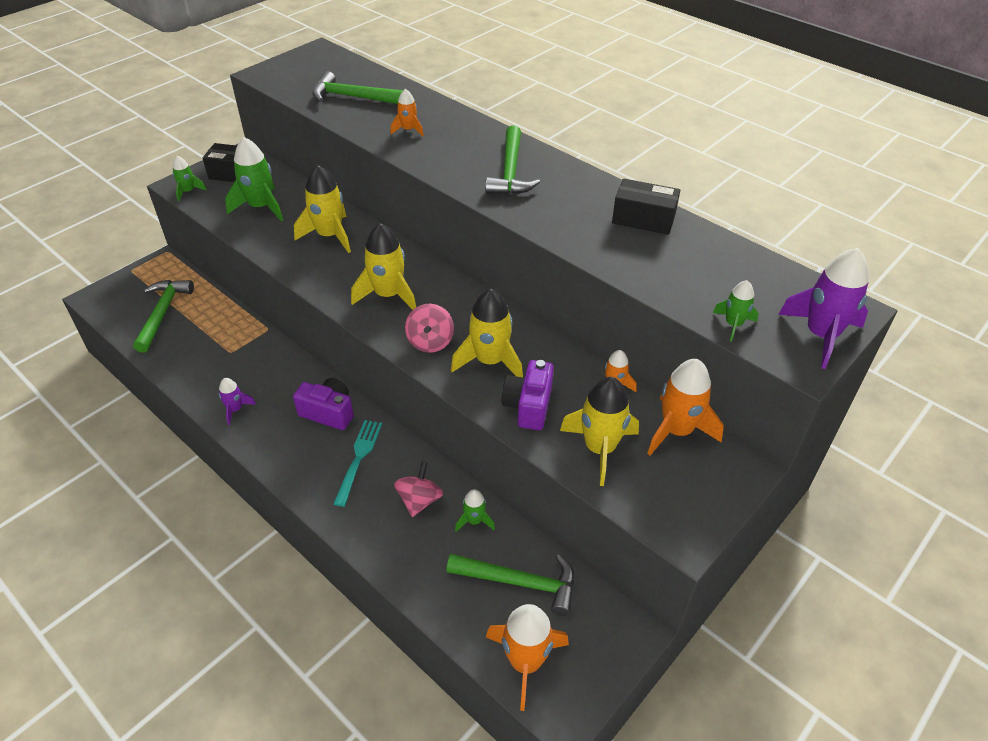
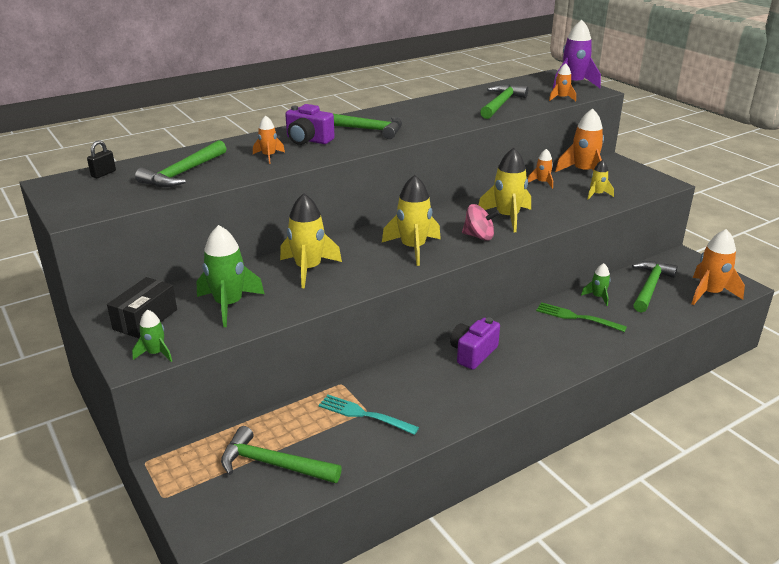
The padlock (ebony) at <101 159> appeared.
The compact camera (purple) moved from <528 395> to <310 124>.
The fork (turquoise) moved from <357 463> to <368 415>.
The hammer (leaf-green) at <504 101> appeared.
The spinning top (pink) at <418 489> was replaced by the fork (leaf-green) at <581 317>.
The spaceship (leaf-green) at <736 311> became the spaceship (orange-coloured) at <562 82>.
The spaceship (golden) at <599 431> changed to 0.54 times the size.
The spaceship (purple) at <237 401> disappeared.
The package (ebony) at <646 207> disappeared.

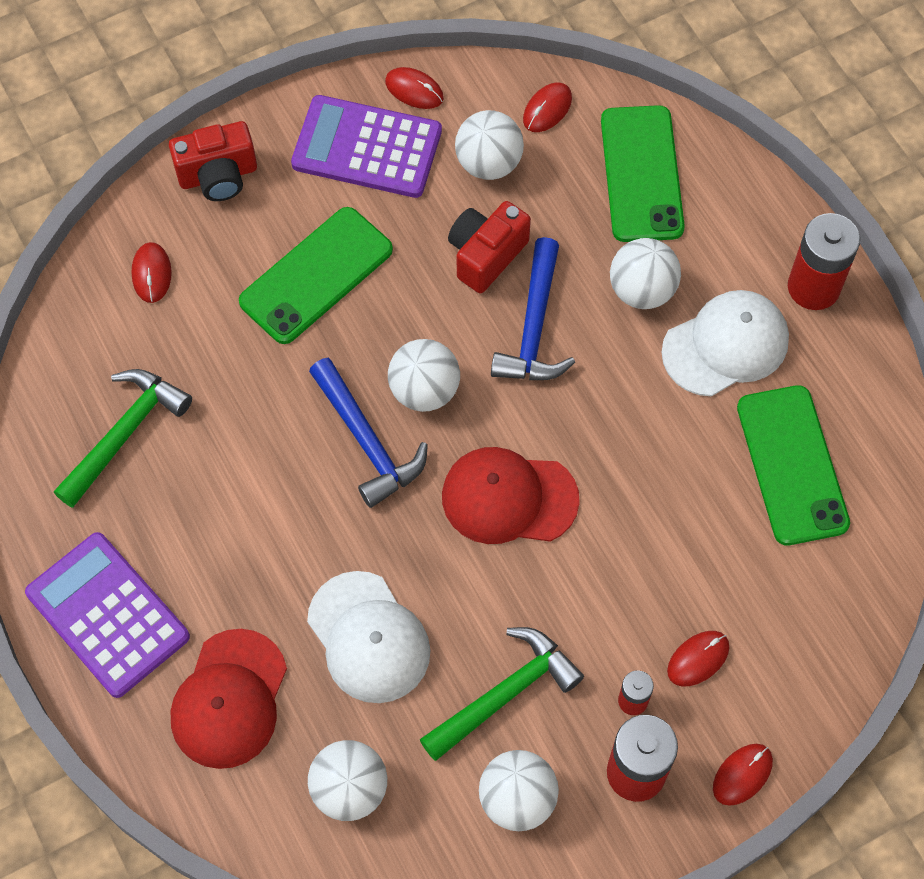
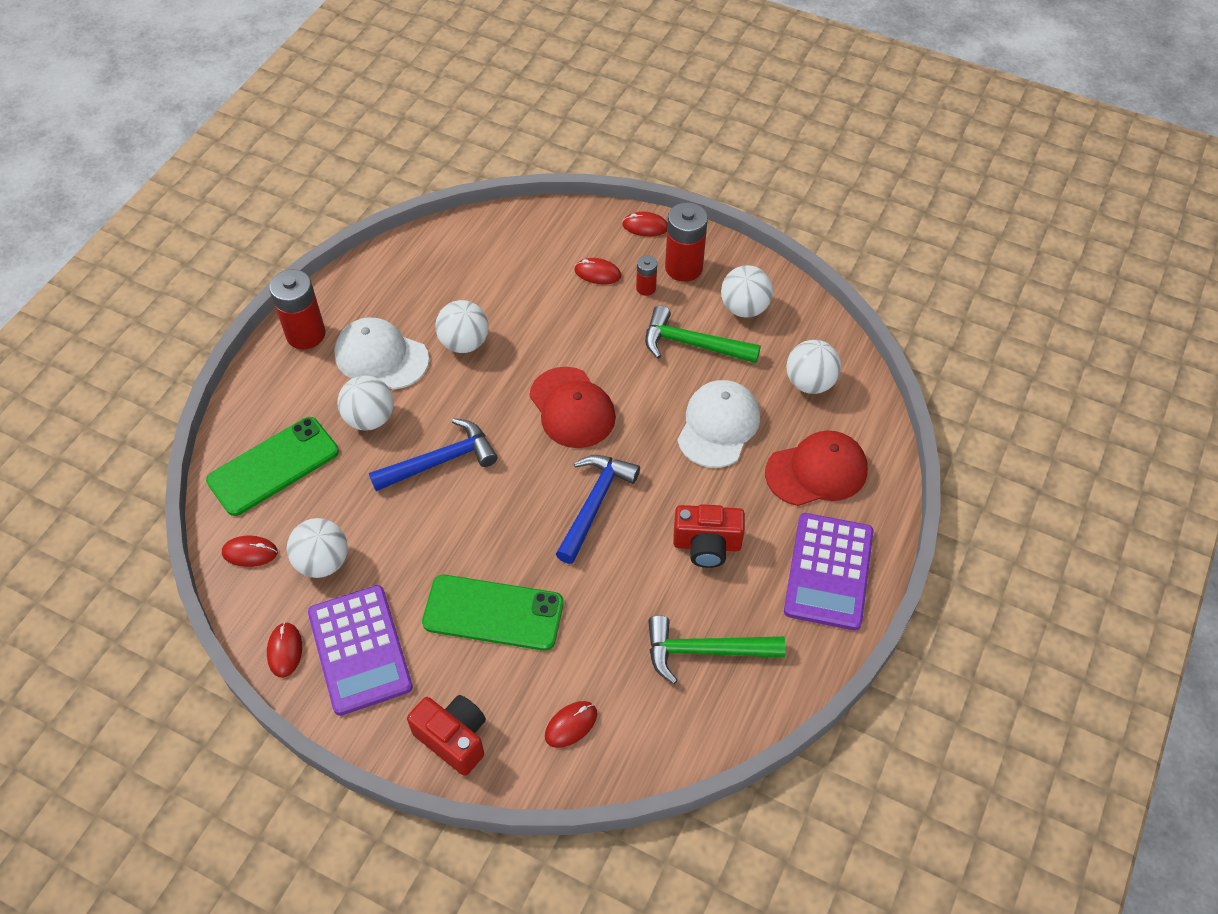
The ball (snow-white) moved from <424 375> to <462 326>.
The compact camera (red) moved from <489 247> to <709 536>.
The smartphone (leaf-green) at <793 465> disappeared.

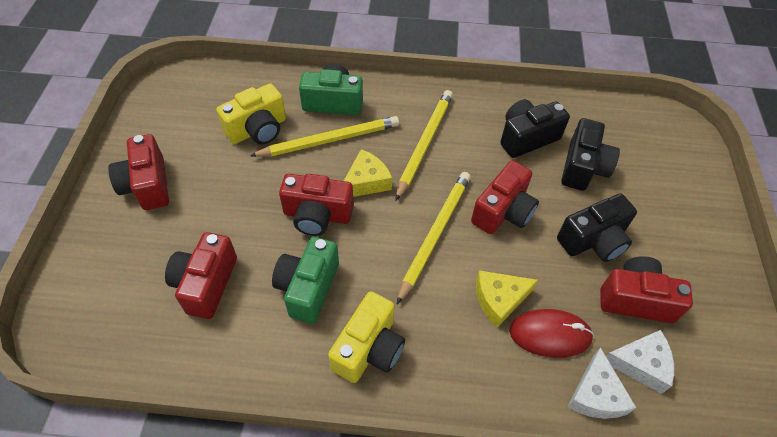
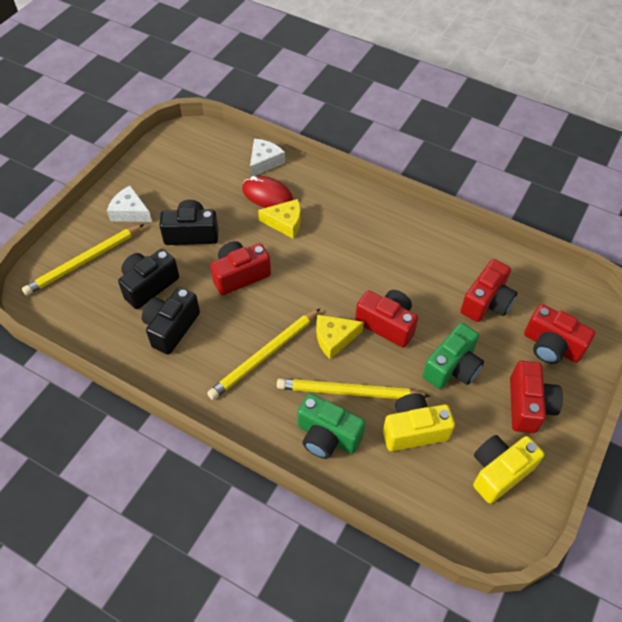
The pencil (golden) moved from <433 238> to <83 260>.
The piece of cheese (snow-white) moved from <640 362> to <129 204>.
The compact camera (ebony) at <535 128> turned 120 degrees clockwise.
The compact camera (leaf-green) moved from <305 280> to <453 356>.
The compact camera (golden) moved from <366 337> to <508 469>.
The compact camera (red) moved from <646 289> to <559 334>.

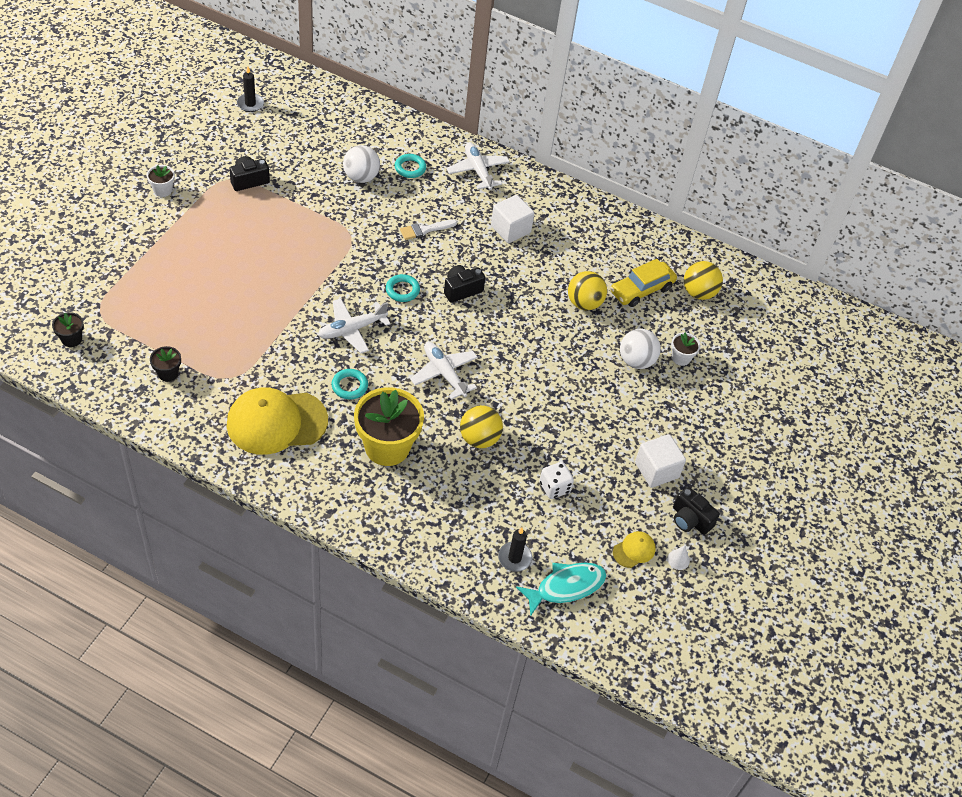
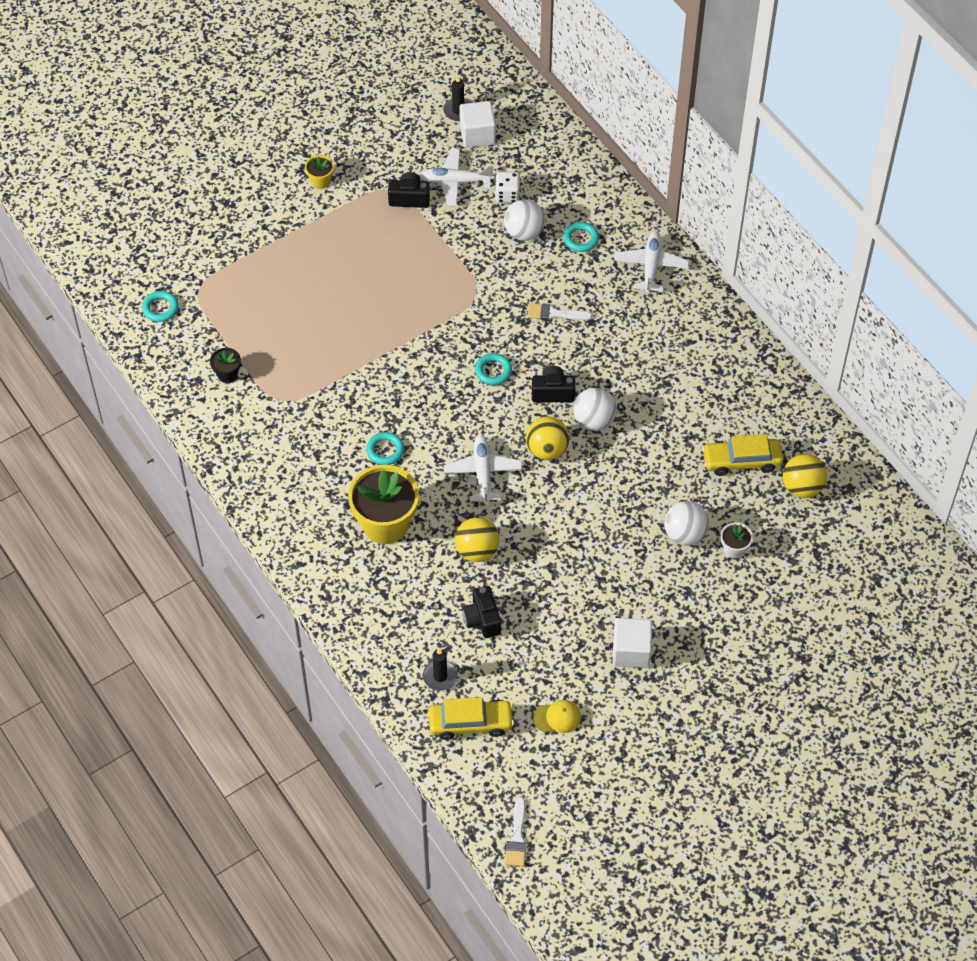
The potted plant (ebony) at <68 329> was replaced by the ring (turquoise) at <160 306>.
The potted plant (snow-white) at <161 181> became the potted plant (golden) at <319 172>.
The aeroplane (snow-white) moved from <354 325> to <456 177>.
The toy fish (turquoise) at <561 589> was replaced by the automobile (golden) at <471 718>.
The cube (snow-white) moved from <512 219> to <477 124>.
The compact camera (ebony) moved from <696 511> to <481 612>.
The dice (snow-white) moved from <556 480> to <508 187>.
The paintbrush (snow-white) at <516 832> appeared.
The ball (golden) moved from <587 290> to <547 438>.
The ball (snow-white) at <595 409> appeared.
The baseball cap (golden) at <277 421> disappeared.
The solid cone (snow-white) at <678 557> disappeared.

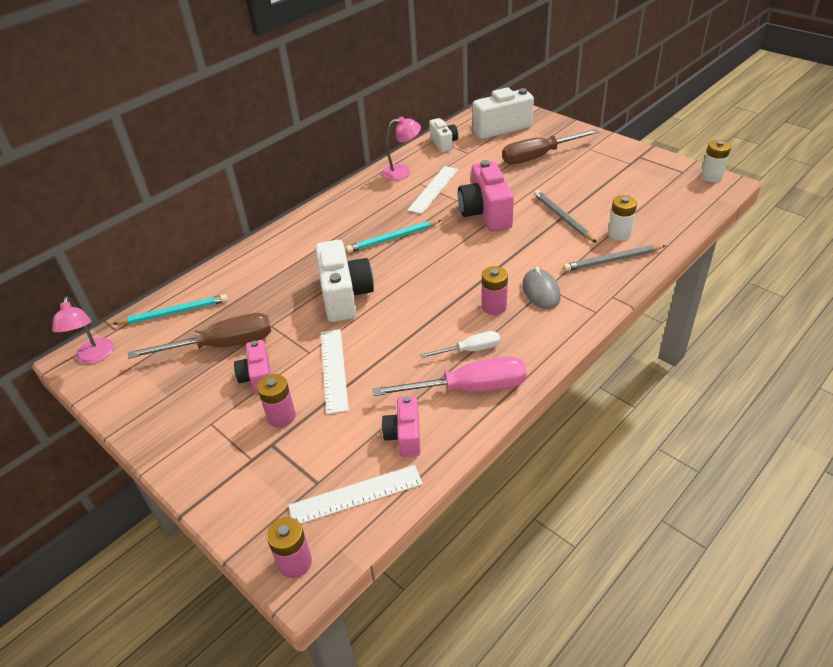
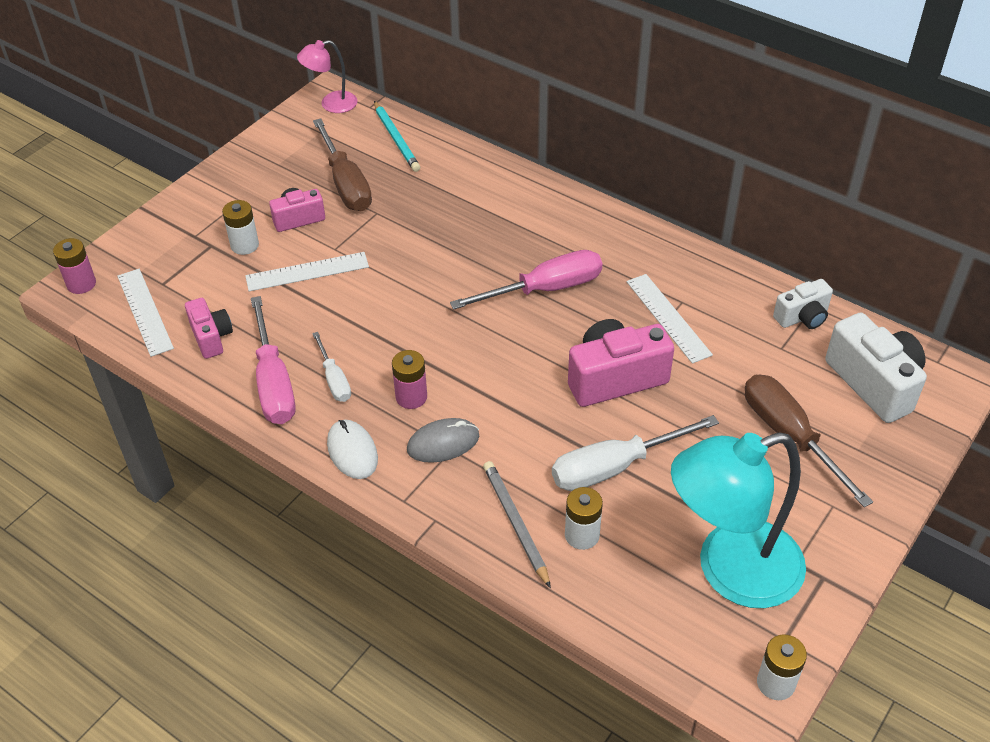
The compact camera (pink) at <401 426> turned 75 degrees clockwise.
The AA battery (pink) at <276 401> became the AA battery (snow-white) at <240 227>.
The PC mouse (snow-white) at <352 449> appeared.
The pencil (turquoise) at <394 236> was replaced by the screwdriver (pink) at <526 279>.
The pencil (grey) at <565 216> was replaced by the screwdriver (snow-white) at <635 453>.
The measuring stick (snow-white) at <433 190> turned 45 degrees clockwise.
The reading lamp (turquoise) at <738 520> appeared.
The compact camera (snow-white) at <344 281> disappeared.
The reading lamp (pink) at <401 148> disappeared.

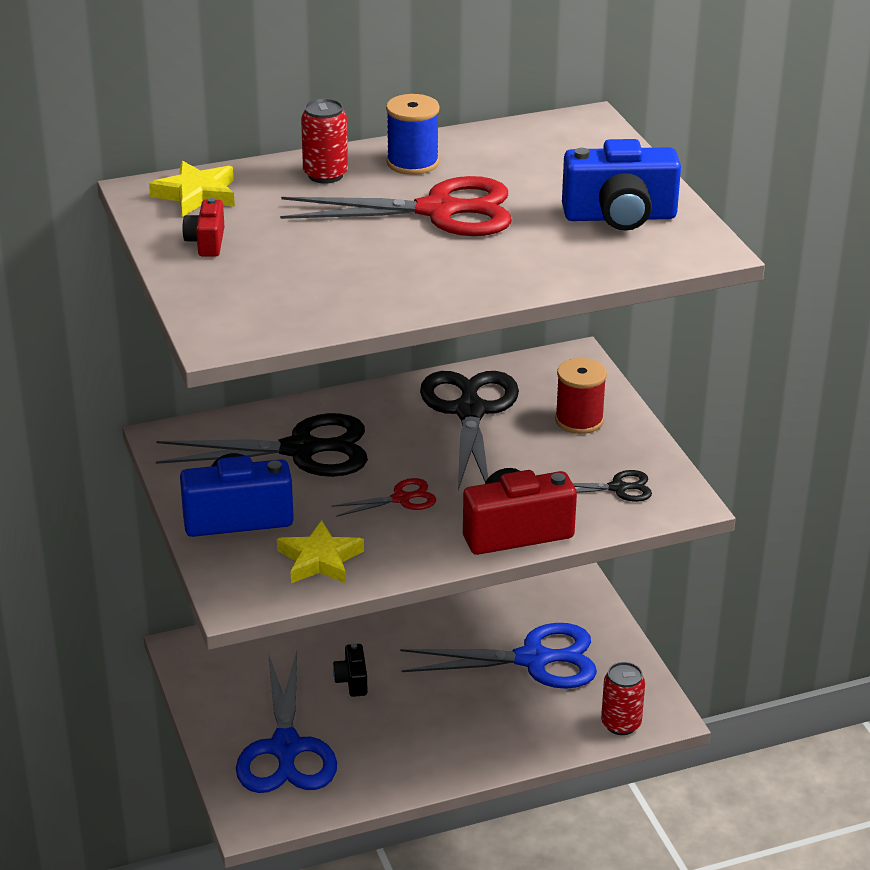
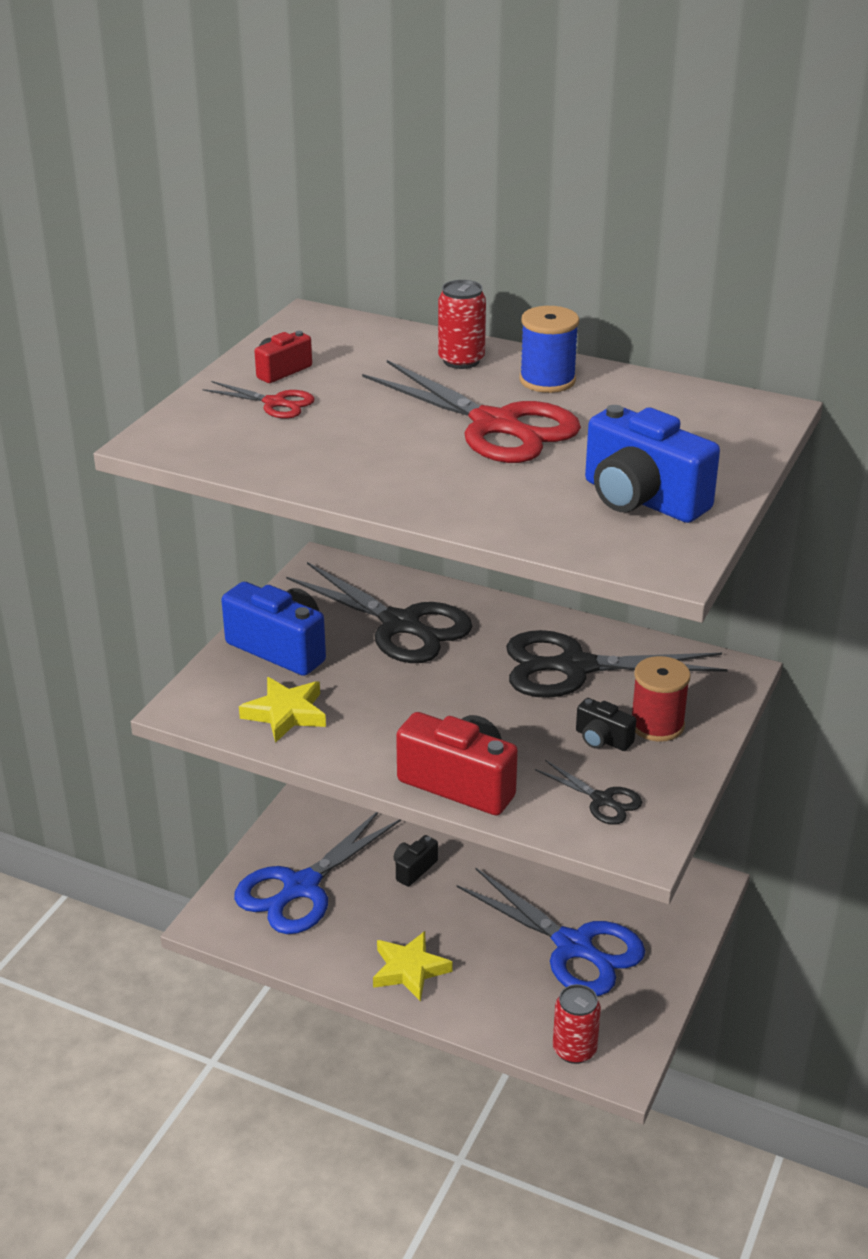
The shears (red) moved from <383 497> to <259 400>.
The star (golden) moved from <192 189> to <413 966>.
The shears (ebony) at <469 430> turned 135 degrees counterclockwise.
The compact camera (ebony) at <606 724> appeared.

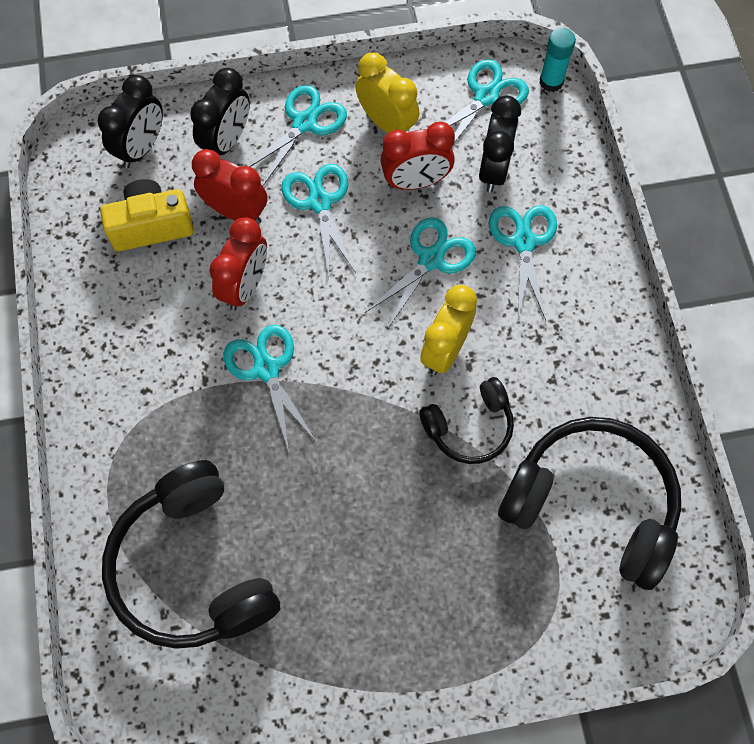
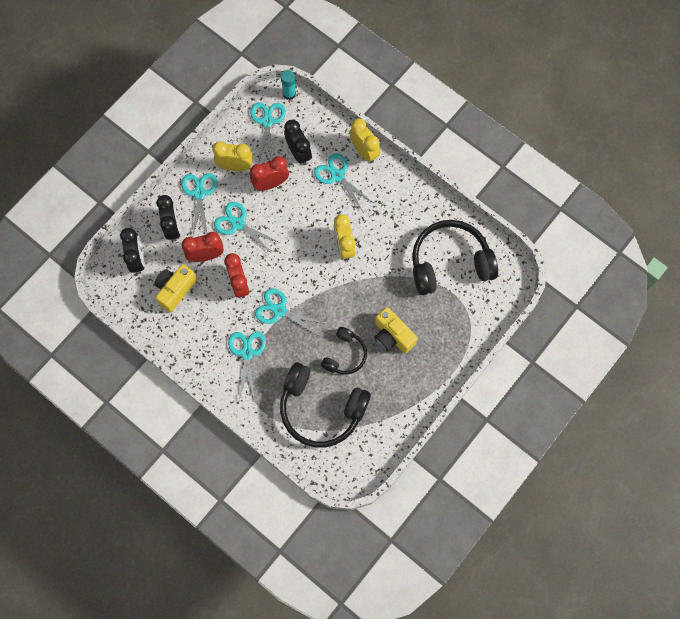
The shears (turquoise) moved from <420 273> to <247 366>.
The bedside clock (red) at <417 156> turned 150 degrees counterclockwise.
The headphones (ebony) moved from <466 420> to <344 350>.
The bedside clock (golden) at <364 140> appeared.
The compact camera (golden) at <396 330> appeared.

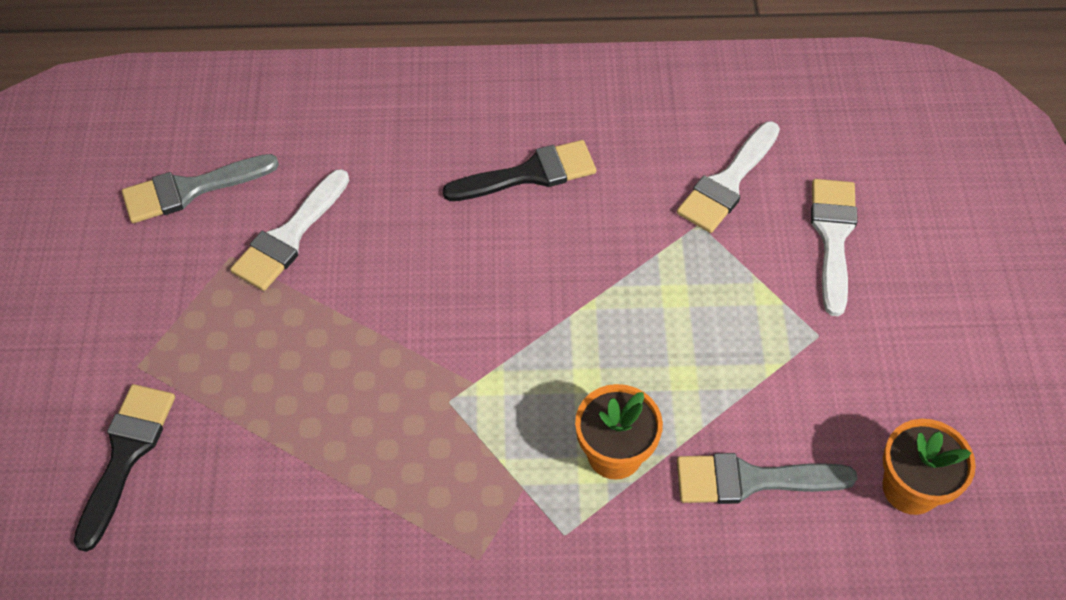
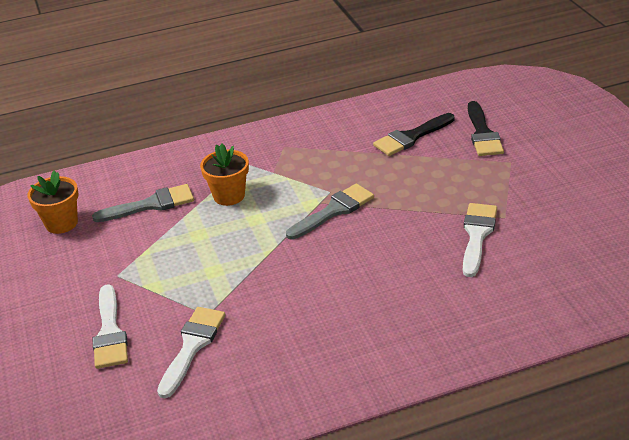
The paintbrush (grey) moved from <200 188> to <330 212>.
The paintbrush (ebony) moved from <519 170> to <413 134>.

